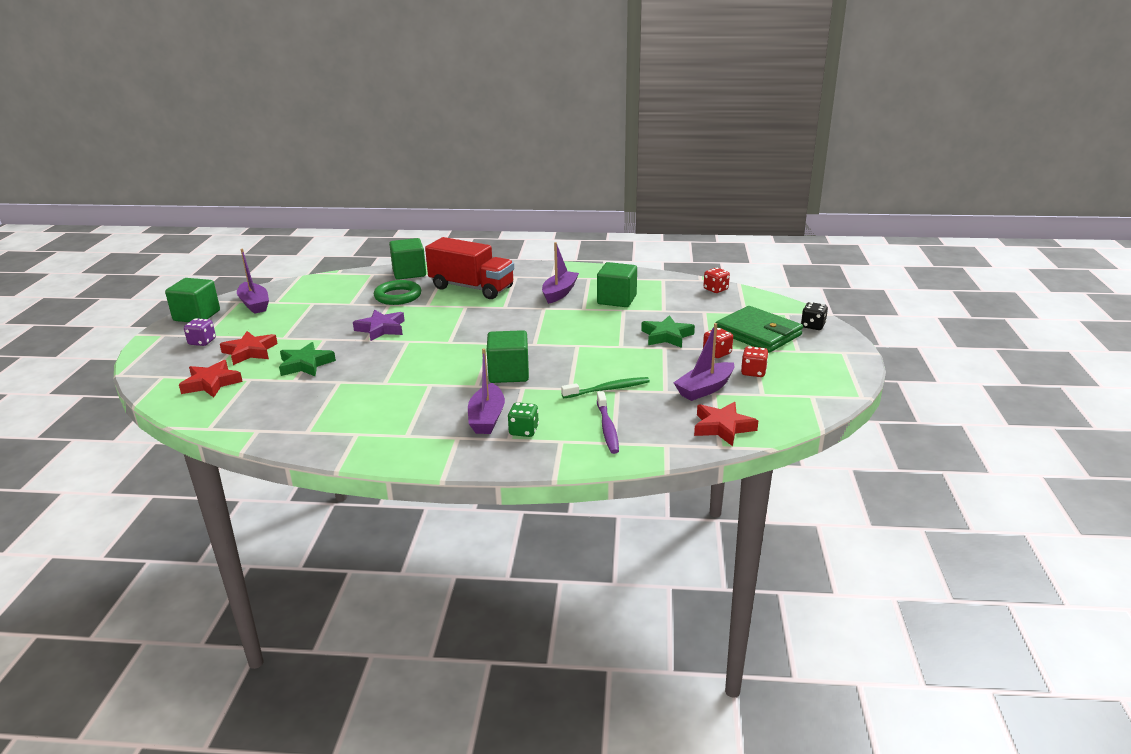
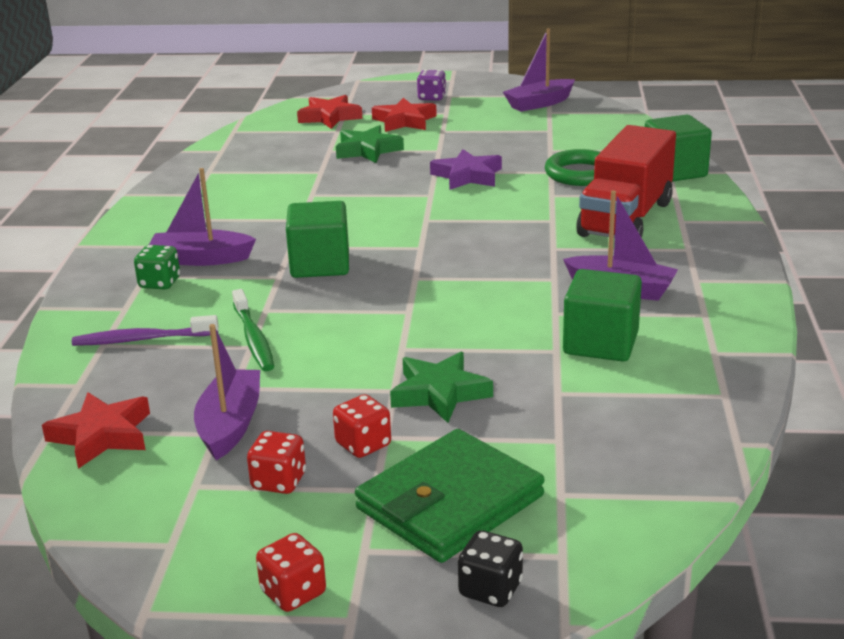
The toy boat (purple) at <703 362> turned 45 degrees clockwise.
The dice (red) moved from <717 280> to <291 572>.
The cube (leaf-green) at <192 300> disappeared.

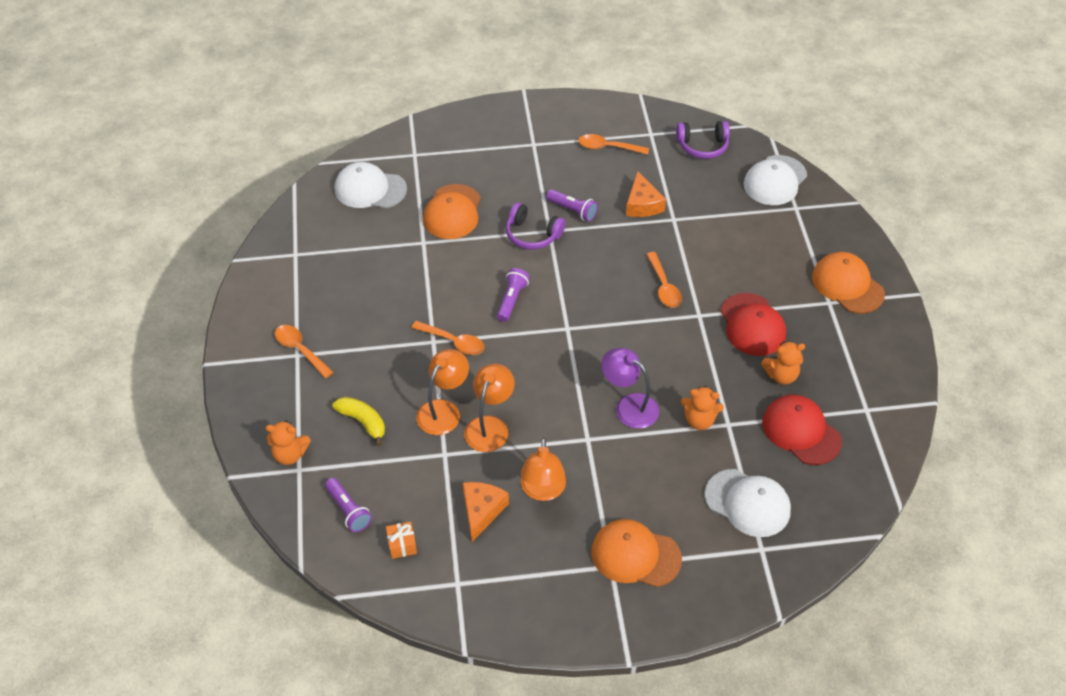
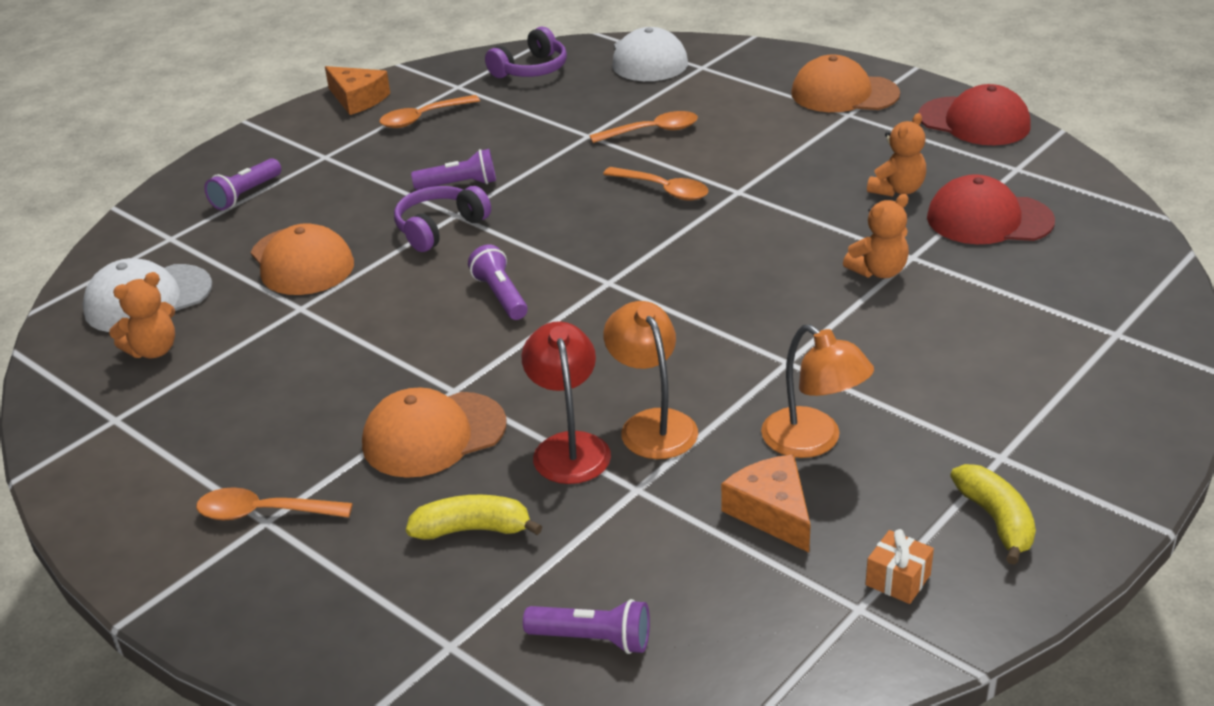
The teddy bear (orange-coloured) moved from <288 442> to <142 315>.
The flashlight (purple) at <242 184> appeared.
The piece of cheese (orange-coloured) moved from <646 194> to <357 90>.
The baseball cap (orange-coloured) moved from <636 553> to <434 432>.
The headphones (purple) at <535 226> turned 150 degrees clockwise.
The reading lamp (orange-coloured) at <442 392> became the reading lamp (red) at <566 403>.
The spoon (orange-coloured) moved from <448 338> to <643 127>.
The wrapped gift (orange-coloured) moved from <401 540> to <899 566>.
The baseball cap (red) moved from <753 324> to <974 114>.
The toy banana (golden) at <993 514> appeared.
The reading lamp (purple) at <630 388> disappeared.
The baseball cap (snow-white) at <748 503> disappeared.

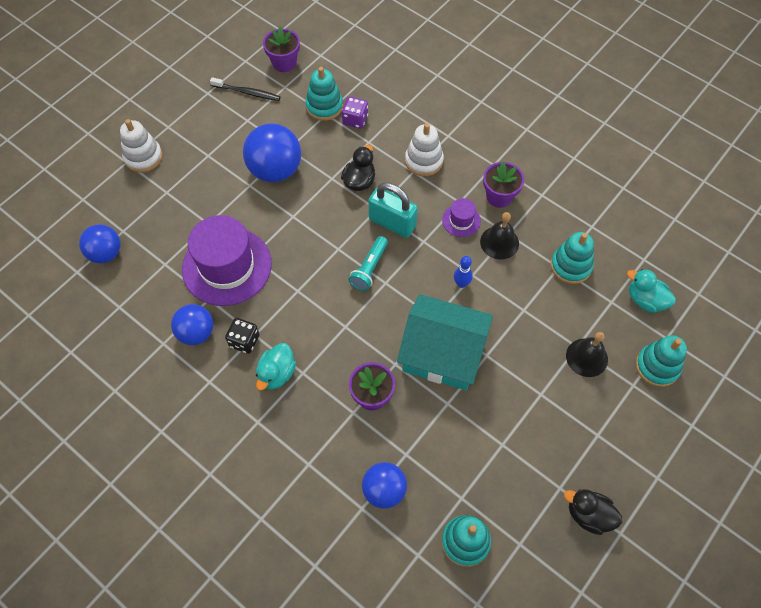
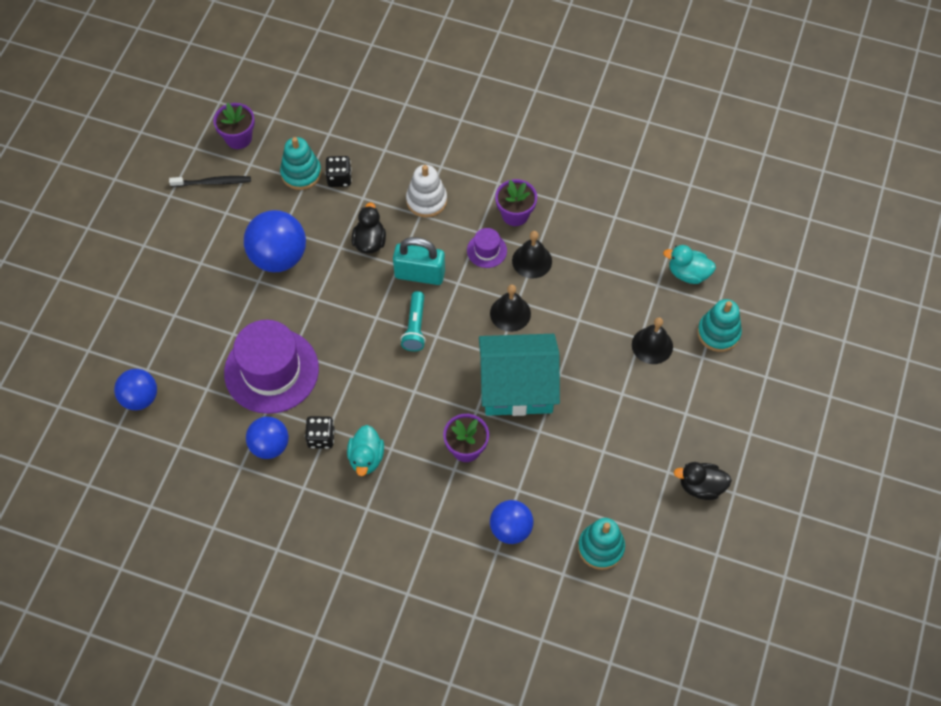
The dice (purple) at <355 113> became the dice (ebony) at <338 171>.
The tenpin (cobalt) at <463 272> was replaced by the bell (ebony) at <510 308>.
The ring stacker (snow-white) at <141 145> disappeared.
The ring stacker (turquoise) at <572 258> disappeared.

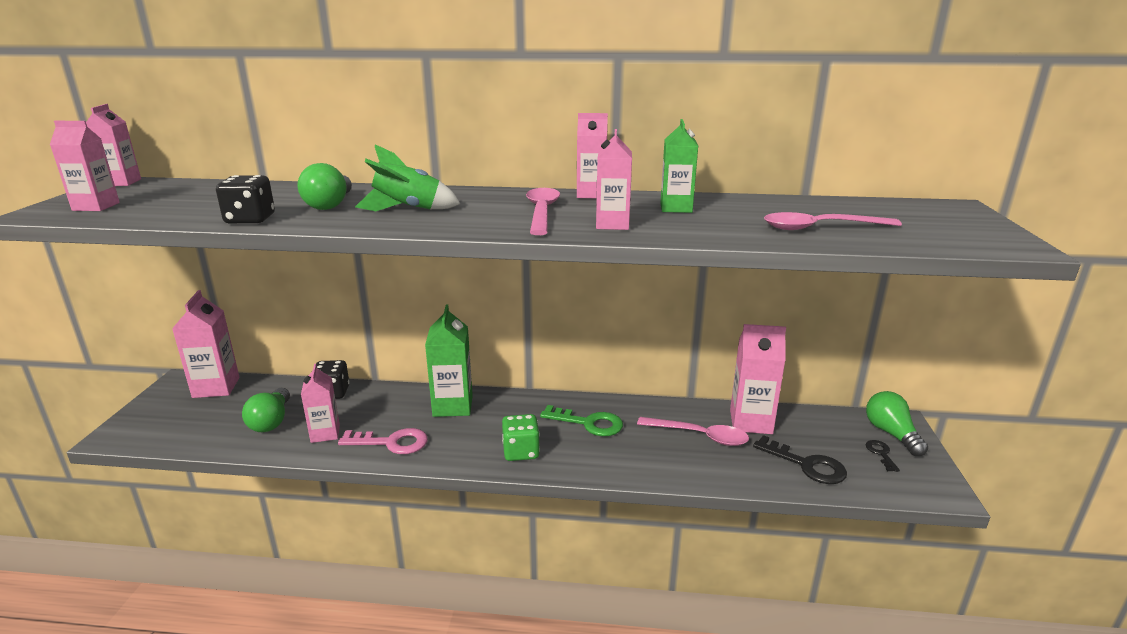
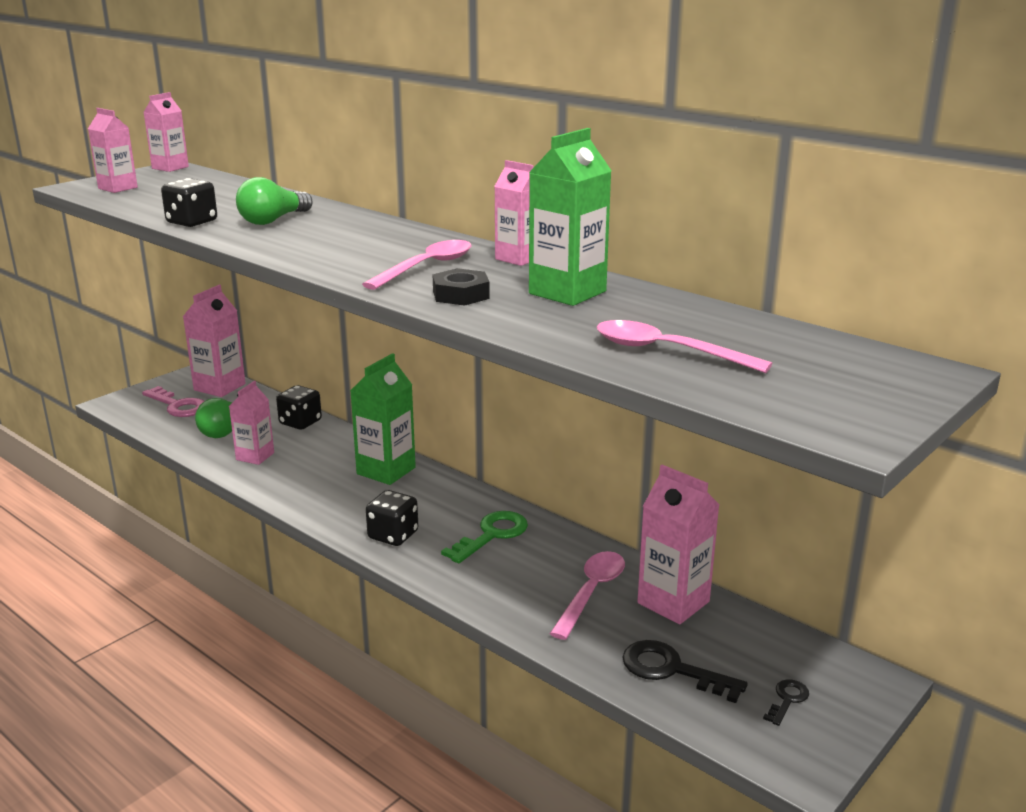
The latchkey (pink) moved from <383 441> to <173 401>.
The dice (leaf-green) at <521 437> became the dice (ebony) at <392 518>.
The milk carton (pink) at <614 179> was replaced by the nut (ebony) at <461 287>.
The latchkey (leaf-green) at <581 420> turned 105 degrees counterclockwise.
The milk carton (leaf-green) at <679 166> changed to 1.51 times the size.
The spoon (pink) at <693 431> turned 120 degrees counterclockwise.
The latchkey (ebony) at <800 459> turned 135 degrees clockwise.
The spaceship (leaf-green) at <407 177> disappeared.
The light bulb (leaf-green) at <897 423> disappeared.

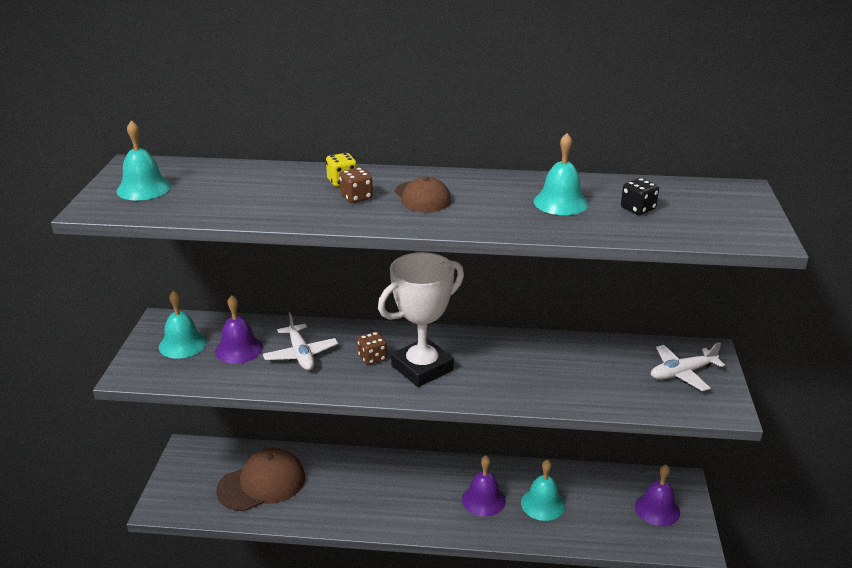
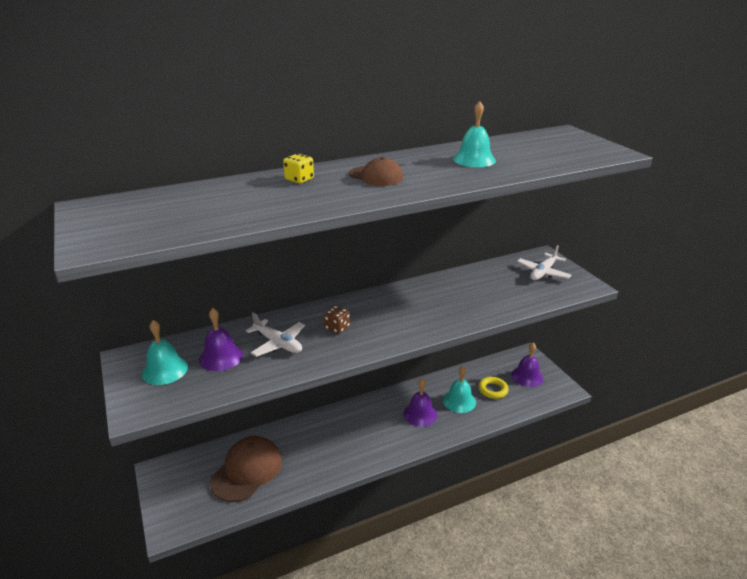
The ring (golden) at <493 388> appeared.
The bell (turquoise) at <144 160> disappeared.
The dice (dark brown) at <356 185> disappeared.
The award cup (snow-white) at <421 319> disappeared.
The dice (ebony) at <640 196> disappeared.

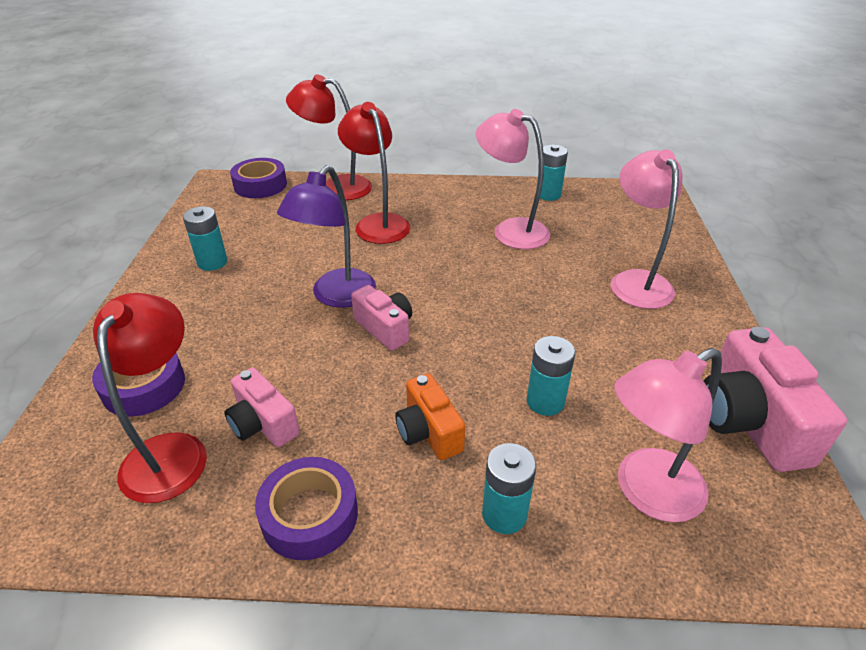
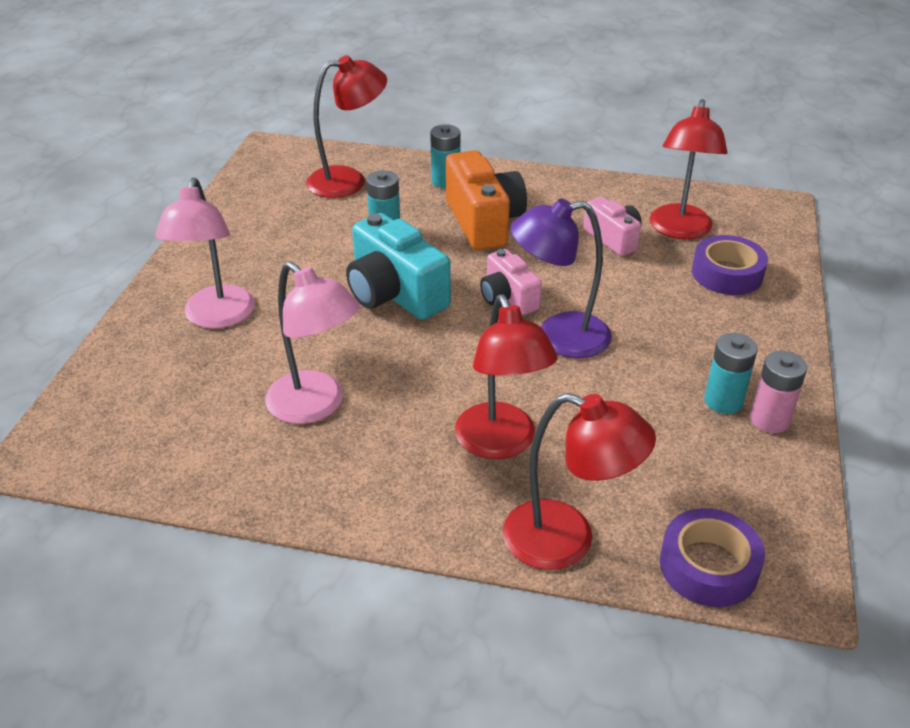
The reading lamp (pink) at <668 435> became the reading lamp (red) at <346 126>.
The compact camera (turquoise) at <398 266> appeared.
The compact camera (orange-coloured) at <430 417> changed to 1.67 times the size.
The reading lamp (purple) at <326 236> turned 135 degrees counterclockwise.
The AA battery (pink) at <778 392> appeared.
The roll of tape (purple) at <306 508> disappeared.
The AA battery (turquoise) at <552 173> disappeared.
The compact camera (pink) at <775 399> disappeared.

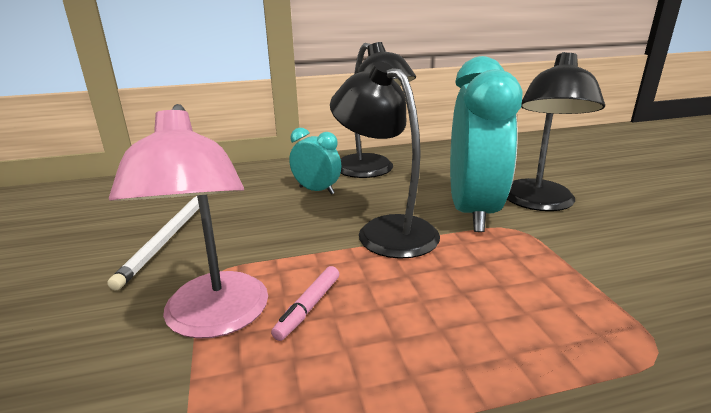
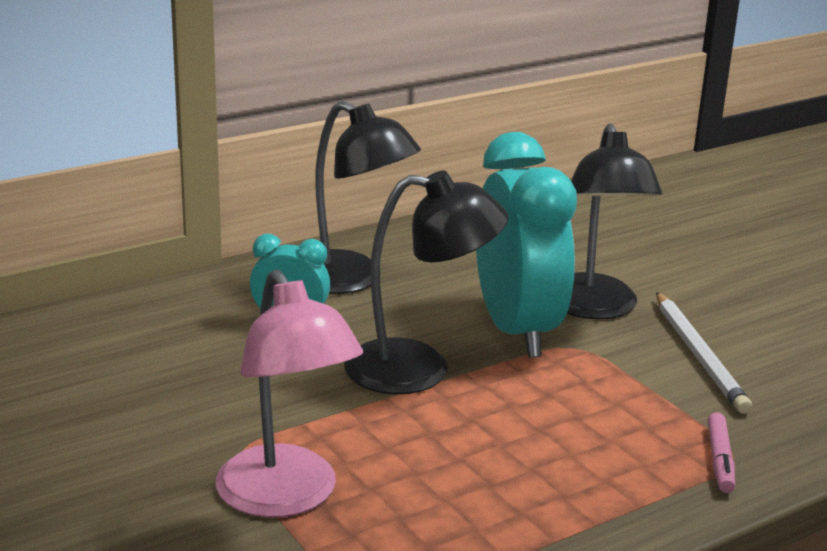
The reading lamp (ebony) at <385 160> turned 150 degrees clockwise.
The pencil (snow-white) moved from <157 242> to <704 353>.
The felt pen (pink) moved from <305 303> to <721 452>.

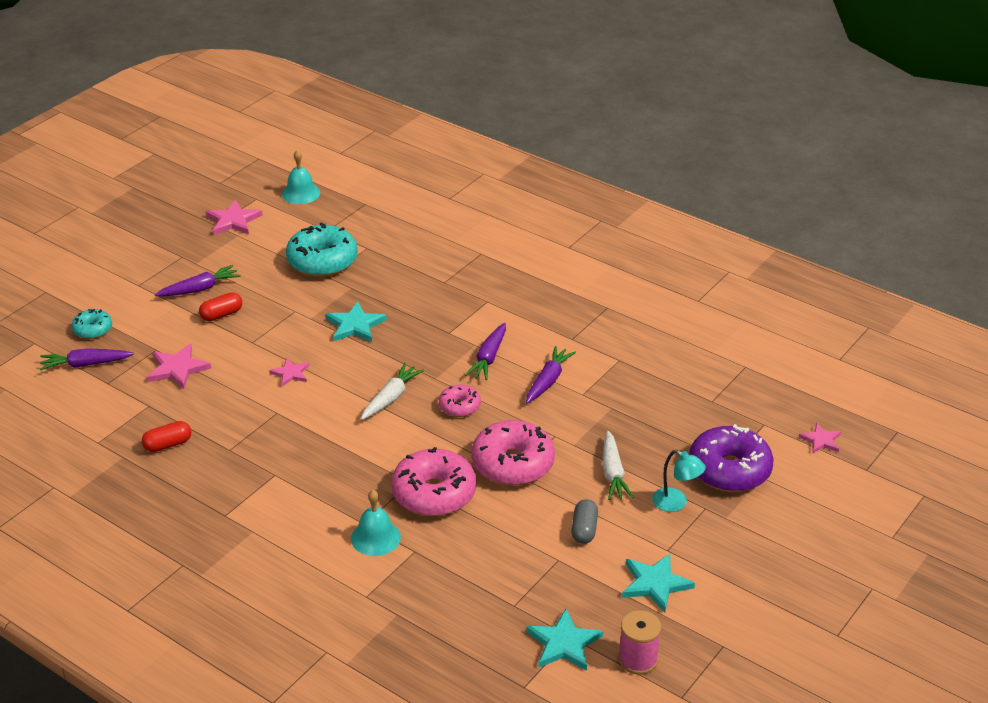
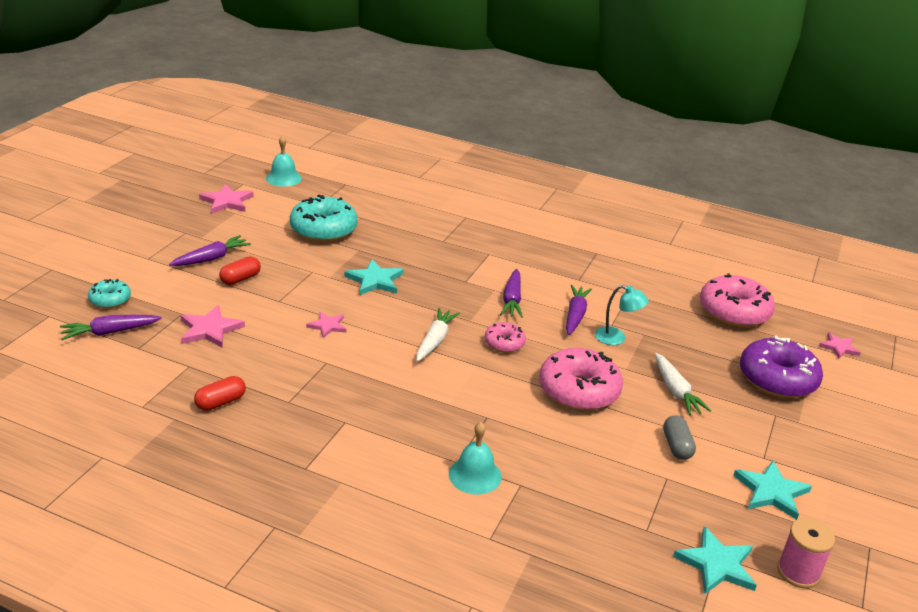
The reading lamp (turquoise) moved from <679 481> to <622 315>.
The doughnut (pink) moved from <434 481> to <737 300>.

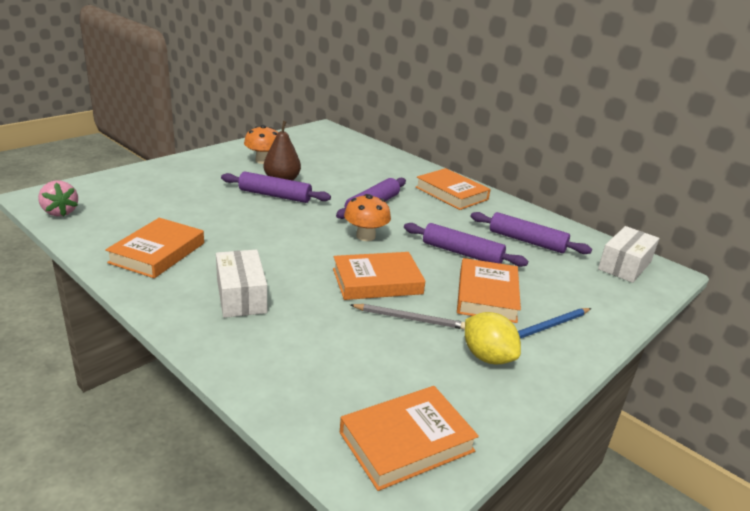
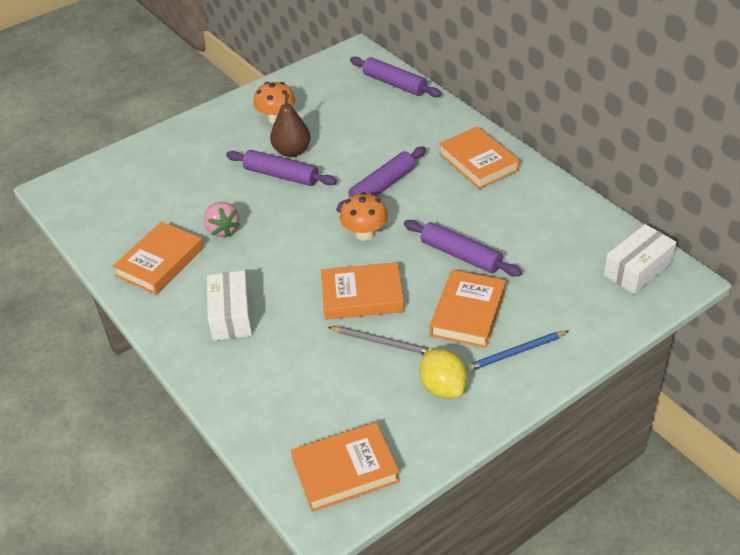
The berry (pink) moved from <58 198> to <222 219>.
The rolling pin (purple) moved from <531 233> to <395 77>.

